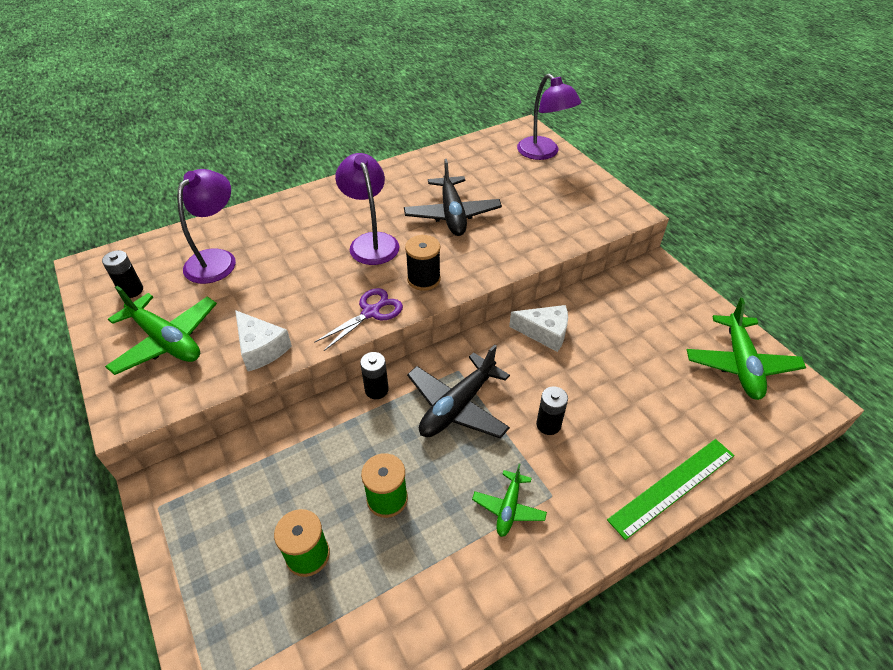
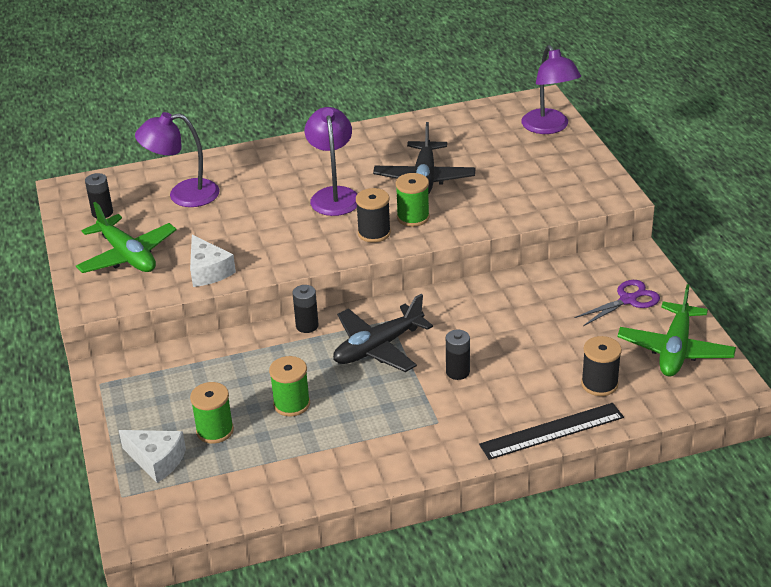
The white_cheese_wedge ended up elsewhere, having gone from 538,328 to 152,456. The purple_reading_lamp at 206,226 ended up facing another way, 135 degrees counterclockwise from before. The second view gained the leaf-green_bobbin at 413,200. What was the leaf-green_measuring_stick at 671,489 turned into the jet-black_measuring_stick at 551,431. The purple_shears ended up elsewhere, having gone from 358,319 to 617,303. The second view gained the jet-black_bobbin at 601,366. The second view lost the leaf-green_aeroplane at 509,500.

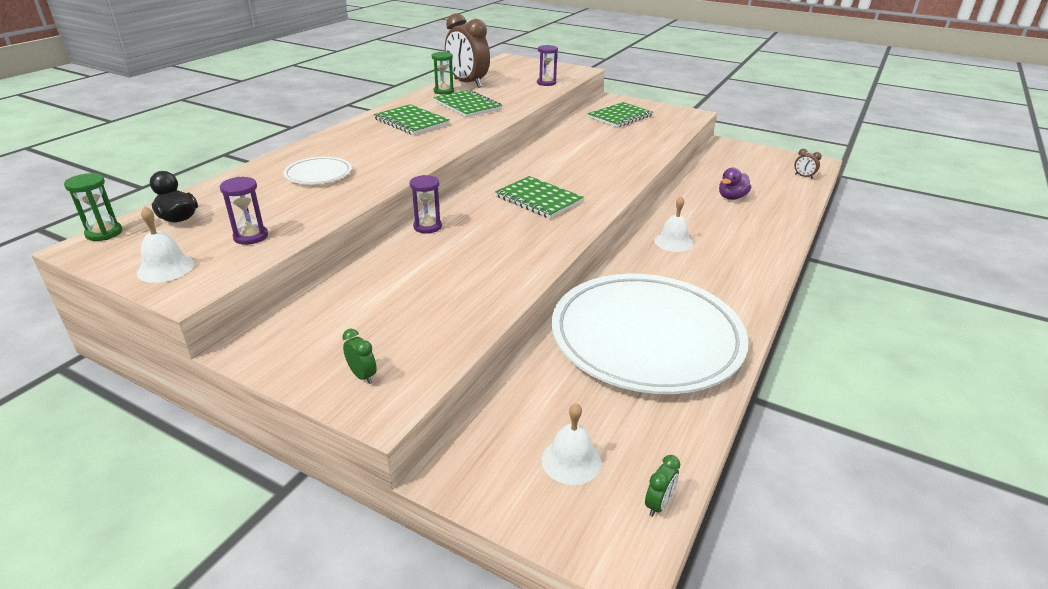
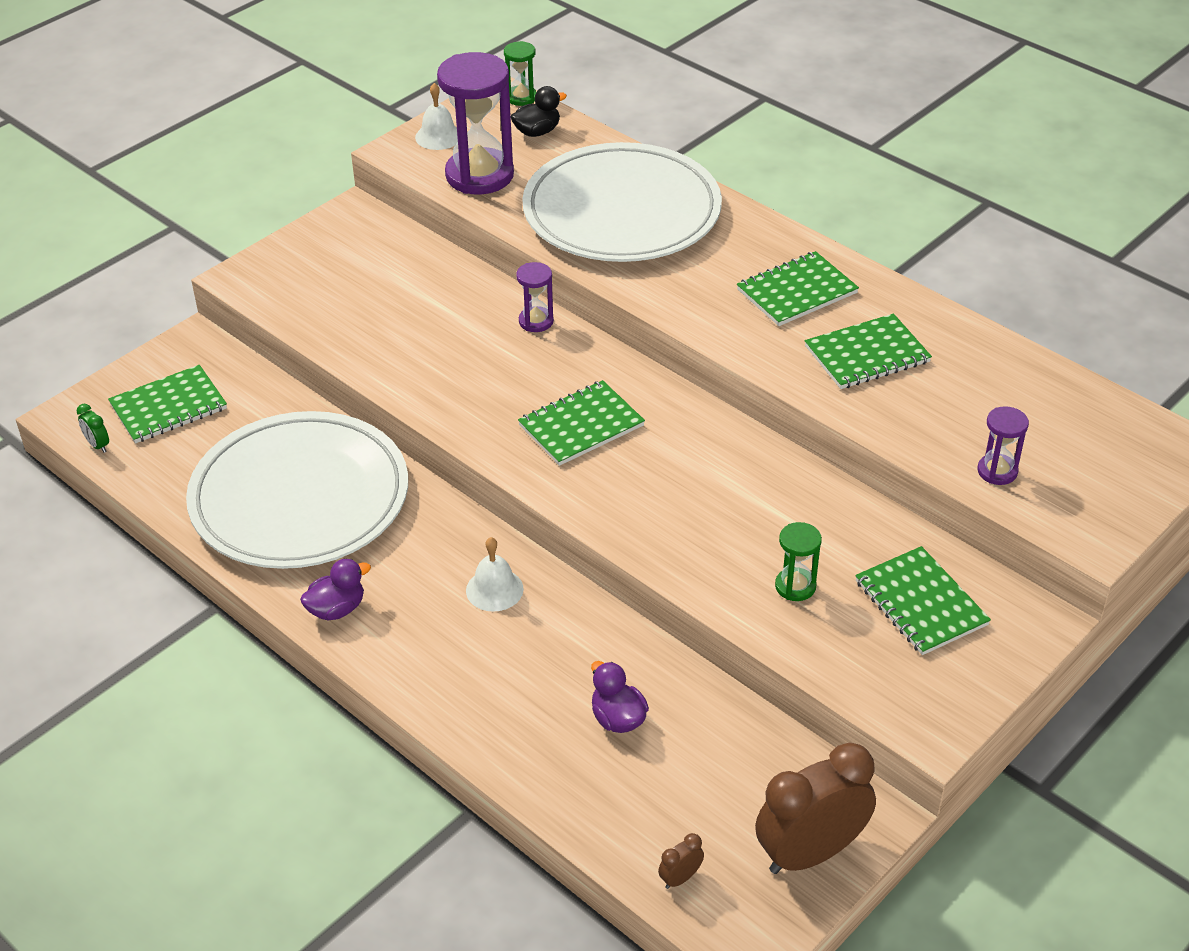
Where the white_school_bell stood at 571,444, the leaf-green_exercise_book came to stand at 167,404. The second view gained the purple_rubber_duck at 335,589. The size of the purple_hourglass at 244,211 changed by a factor of 2.08. The size of the white_plate at 317,170 changed by a factor of 2.47. The brown_bedside_clock ended up elsewhere, having gone from 467,50 to 815,808. The leaf-green_hourglass ended up elsewhere, having gone from 443,73 to 798,561. The second view lost the leaf-green_bedside_clock at 359,356.

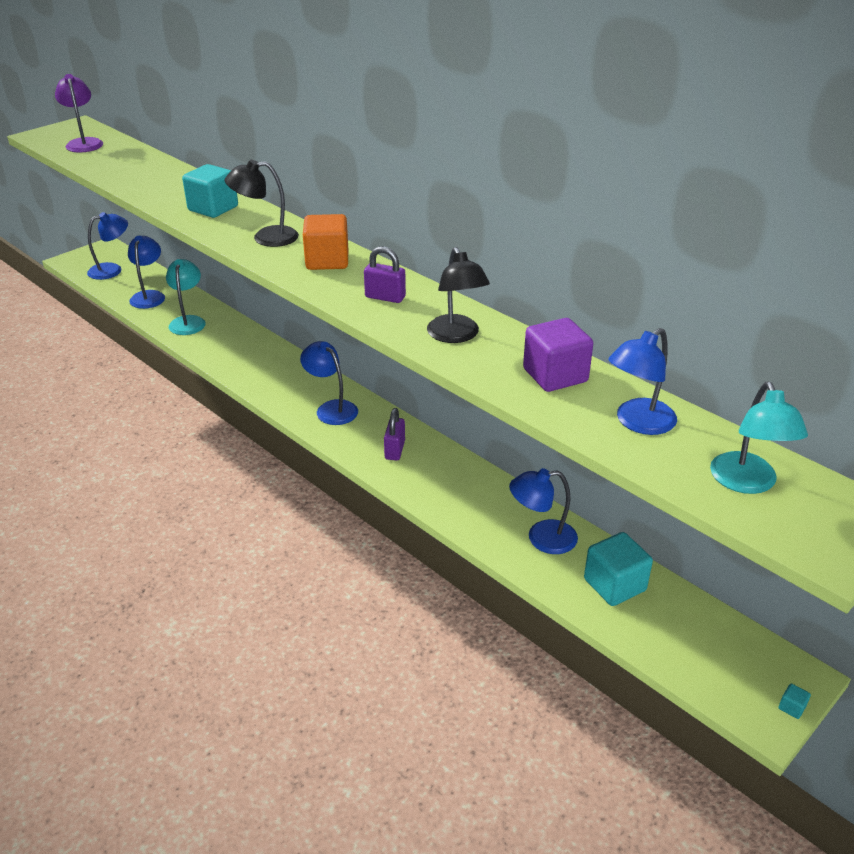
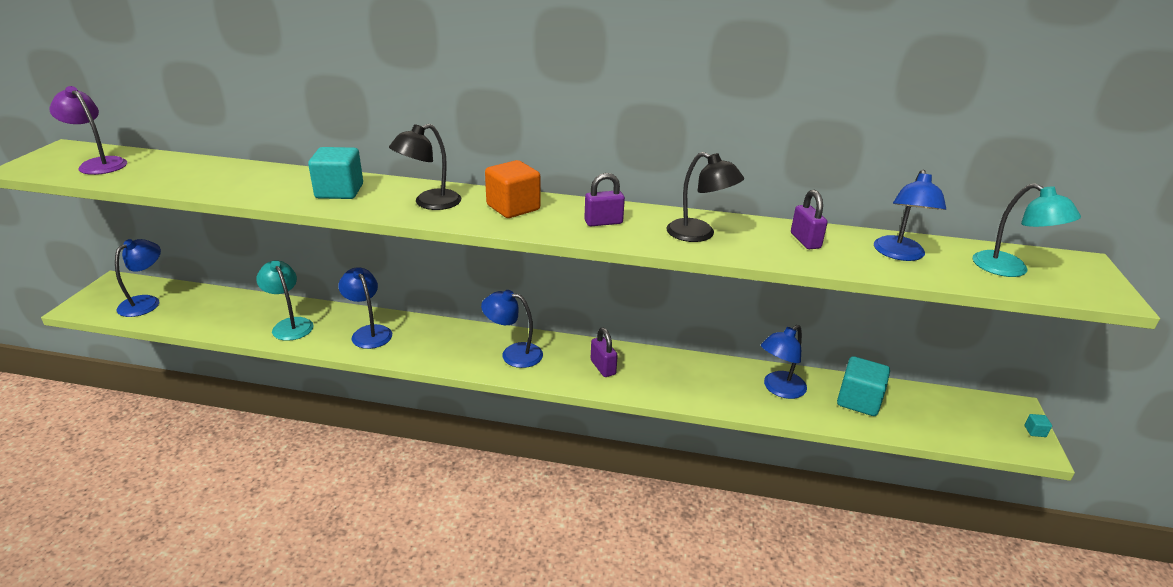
The cobalt_reading_lamp ended up elsewhere, having gone from 146,272 to 365,308. Where the purple_cube stood at 558,355, the purple_lock came to stand at 809,219.

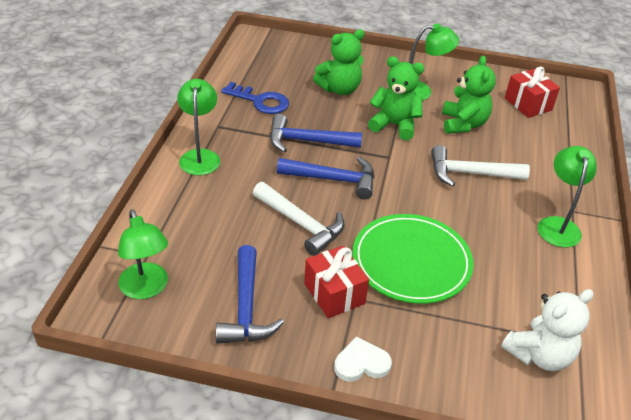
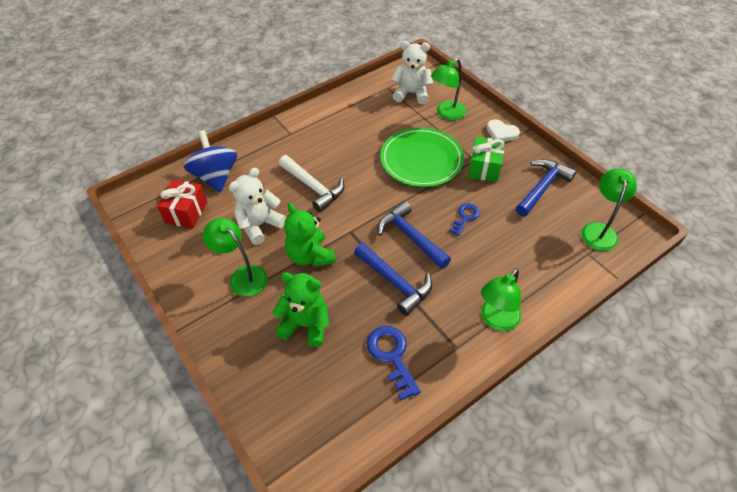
The second view gained the cobalt_whirligig at 210,161. What was the leaf-green_stuffed_bear at 469,95 turned into the white_stuffed_bear at 257,206. The leaf-green_reading_lamp ended up elsewhere, having gone from 567,197 to 448,89. Where the white_carpenter's_hammer stood at 299,219, the cobalt_key came to stand at 464,219. What was the crimson_gift at 336,282 turned into the leaf-green_gift at 486,159.

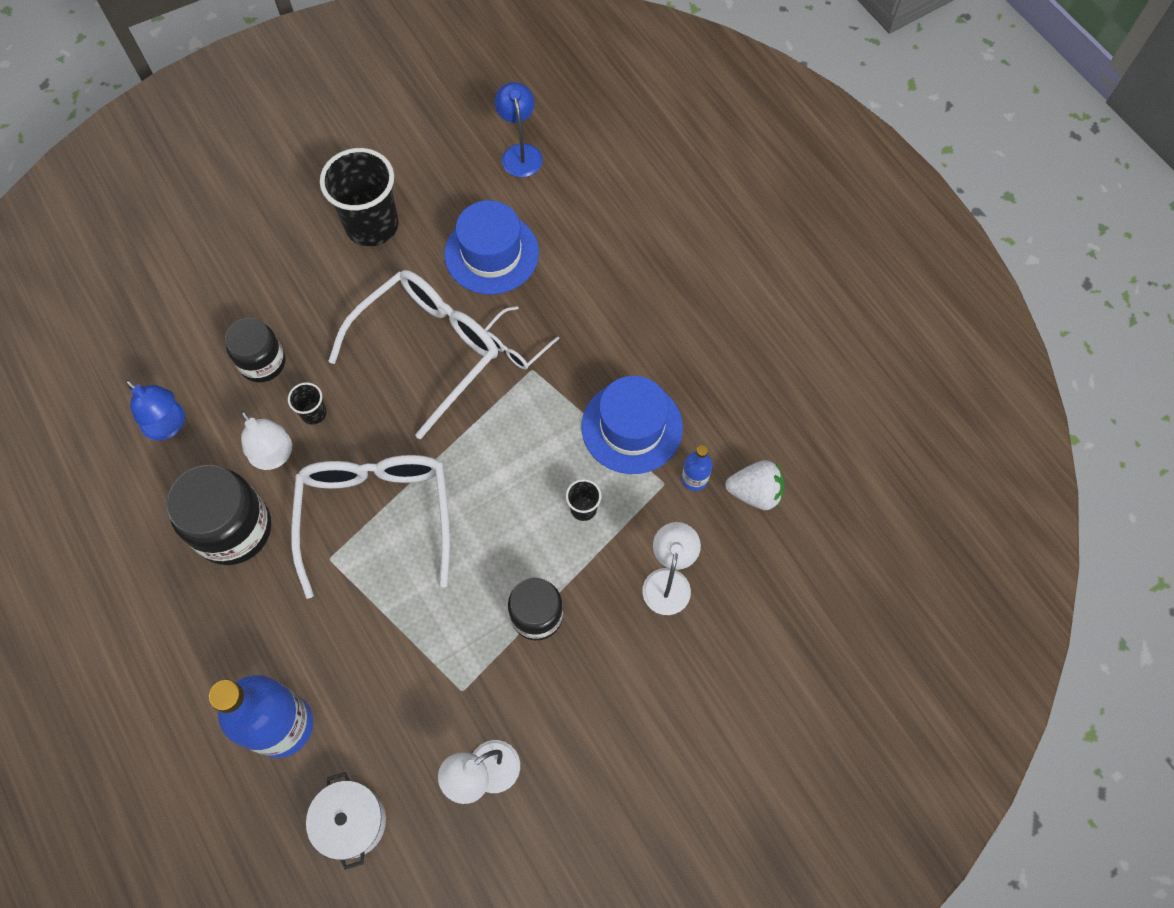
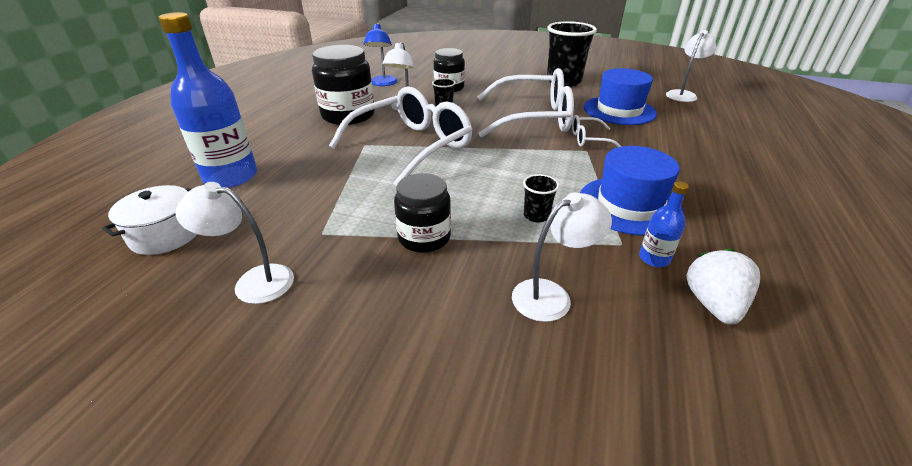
What was the cobalt_reading_lamp at 519,129 turned into the white_reading_lamp at 691,66. The white_strawberry at 755,485 ended up facing another way, 135 degrees counterclockwise from before.

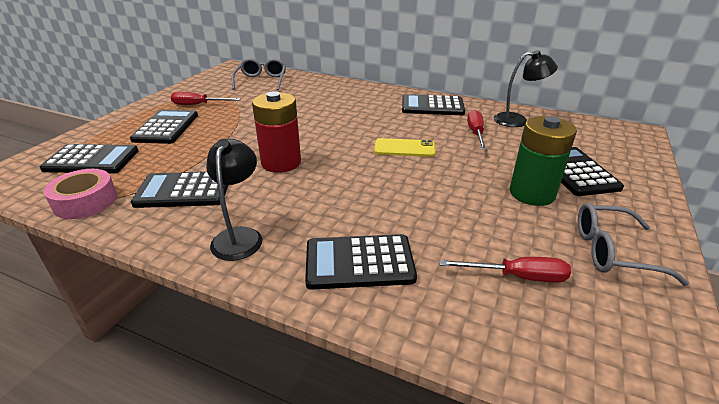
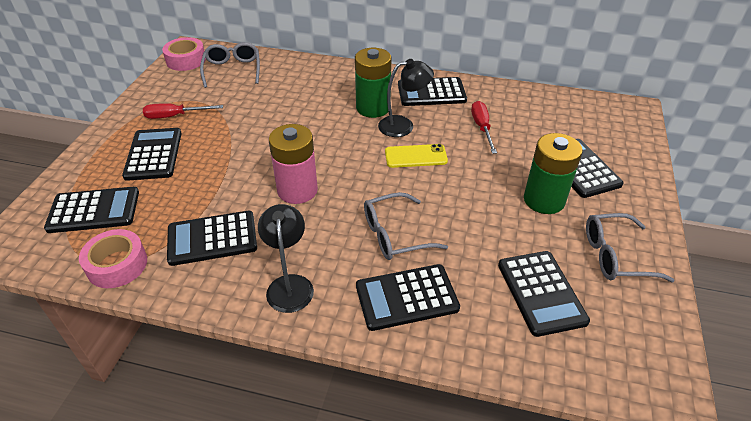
The second view gained the pink_tape at 184,54. What was the crimson_battery at 276,132 turned into the pink_battery at 293,164. The second view gained the leaf-green_battery at 373,83. The second view gained the grey_spectacles at 406,226. The jet-black_reading_lamp ended up elsewhere, having gone from 526,88 to 406,98. Where the crimson_hand_screwdriver stood at 505,270, the jet-black_adding_machine came to stand at 544,294.

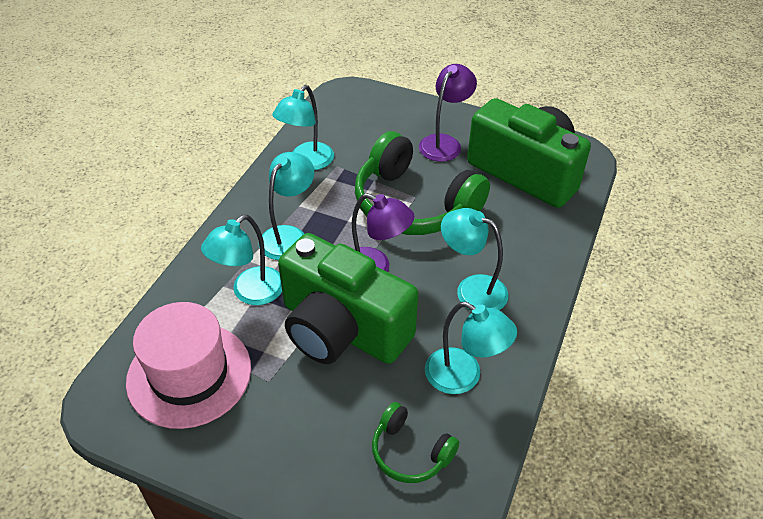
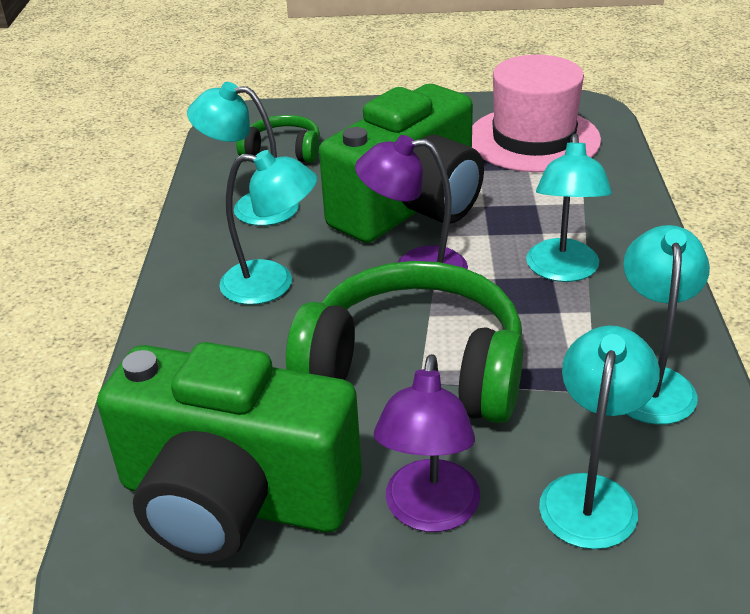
The leaf-green_camera at 348,298 ended up facing another way, 120 degrees clockwise from before. The teal_reading_lamp ended up elsewhere, having gone from 241,260 to 599,437.

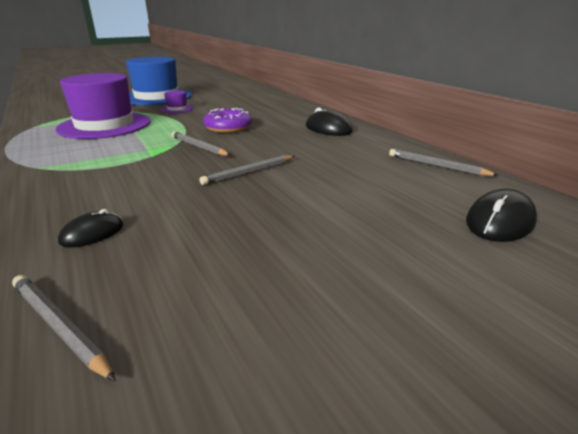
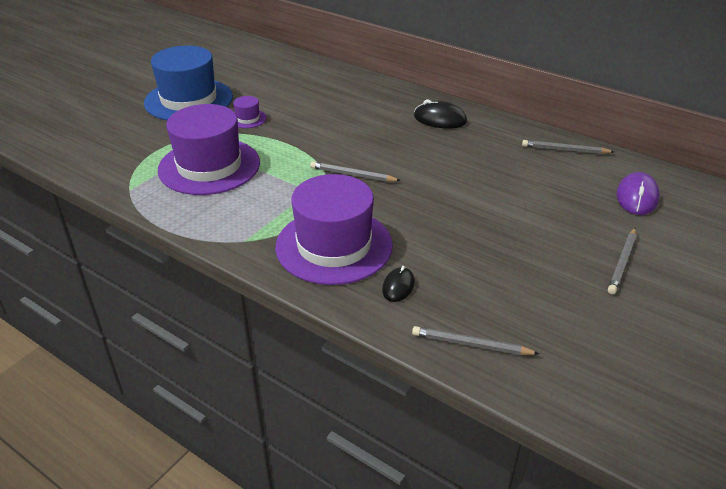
The second view gained the purple_top_hat at 334,229. The grey_wooden_pencil ended up elsewhere, having gone from 247,170 to 622,261. What was the jet-black_computer_mouse at 501,215 turned into the purple_computer_mouse at 638,193. The second view lost the purple_glazed_donut at 227,120.

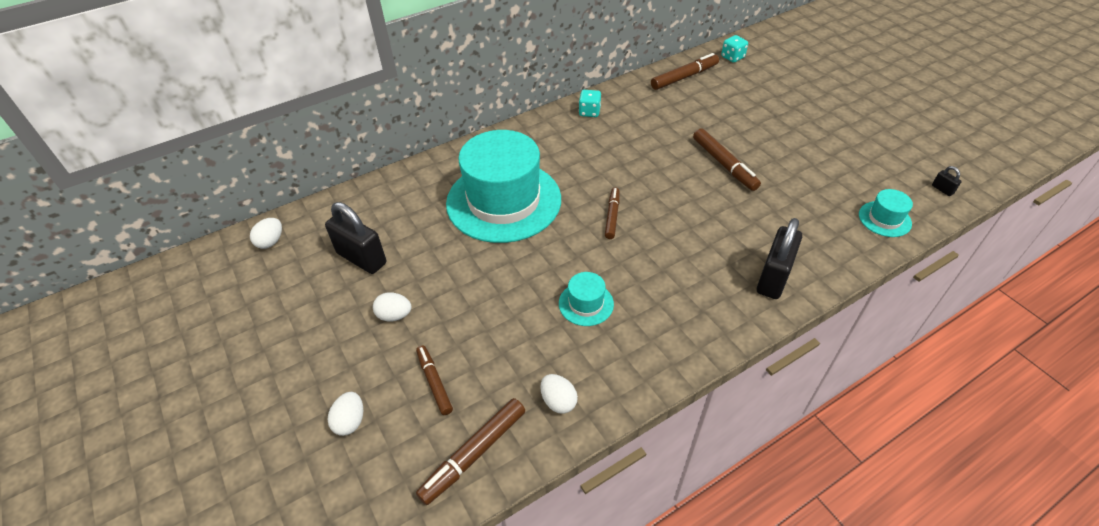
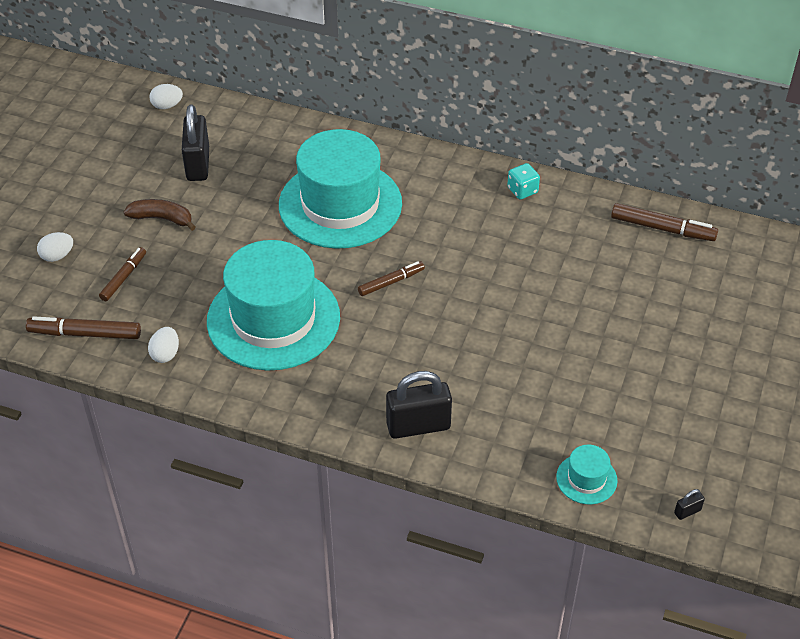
Where the white_toy_egg stood at 392,306, the brown_toy_banana came to stand at 160,215. The size of the teal_top_hat at 586,299 changed by a factor of 2.41. The jet-black_lock at 947,181 ended up facing another way, 45 degrees clockwise from before. The second view lost the brown_marker at 727,159. The second view lost the teal_die at 734,49.

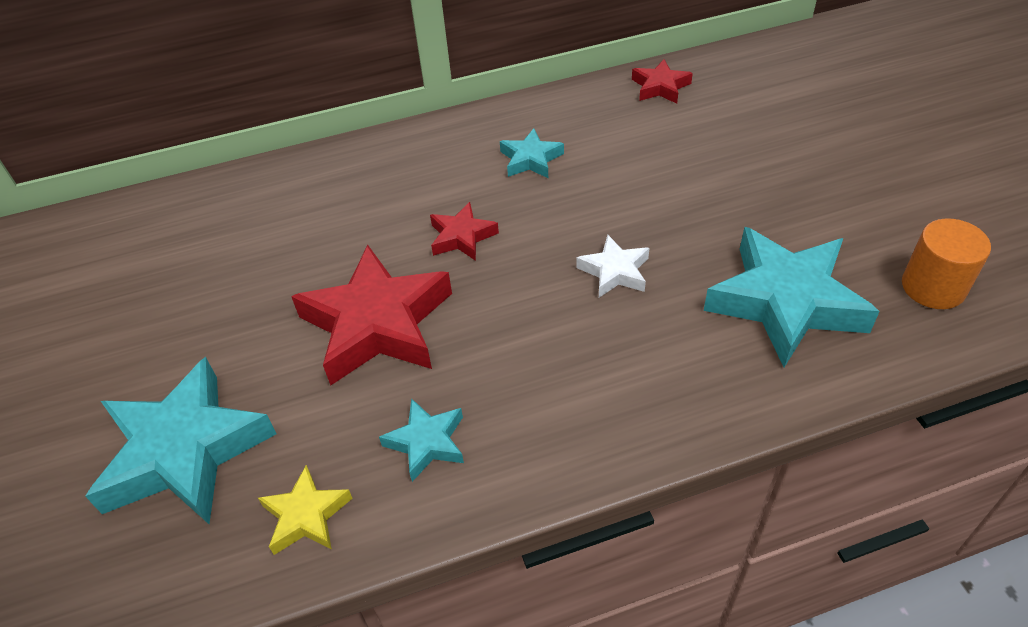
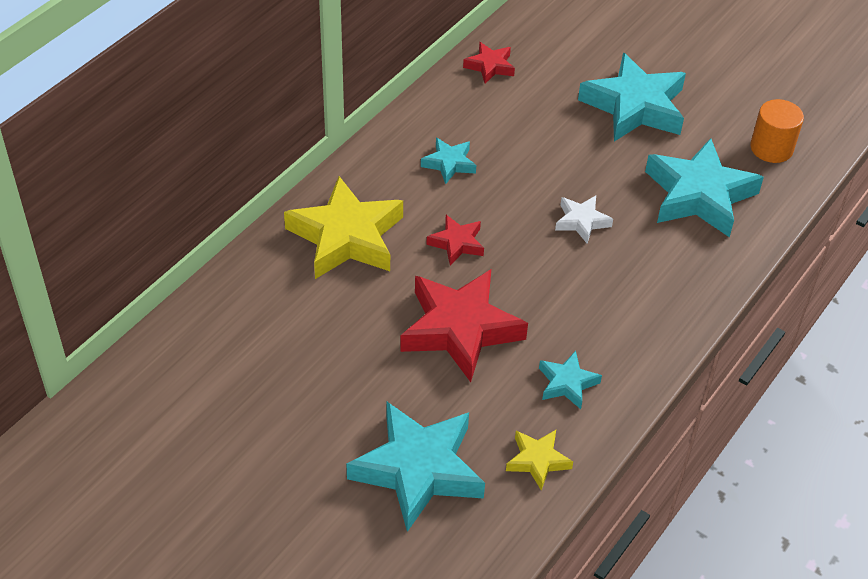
The second view gained the yellow_star_shape at 343,227. The second view gained the teal_star_shape at 632,97.

